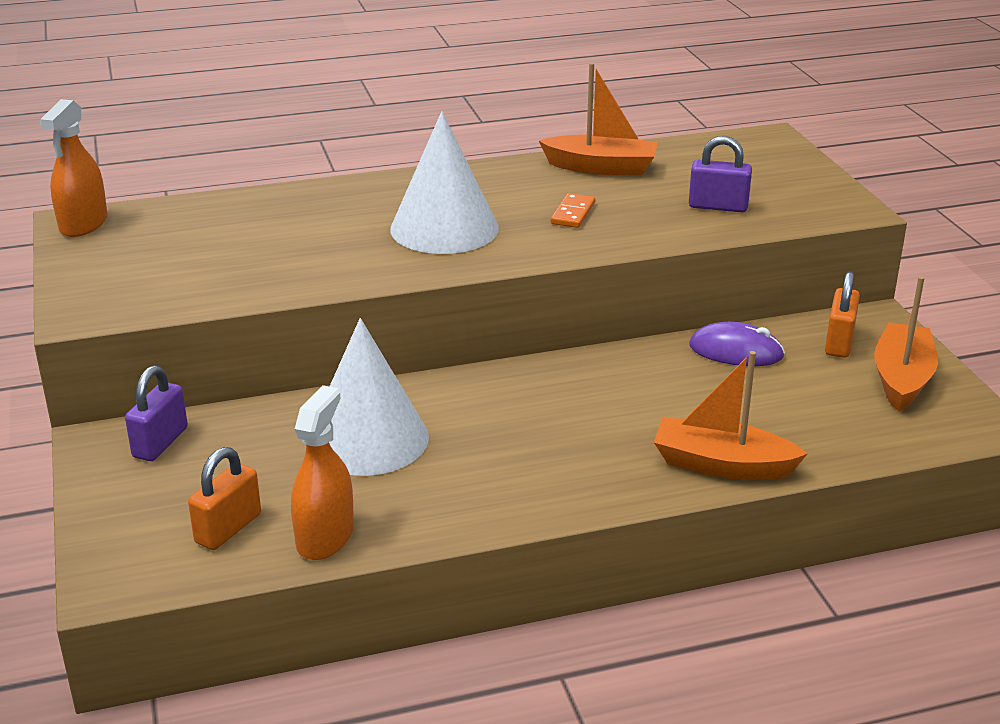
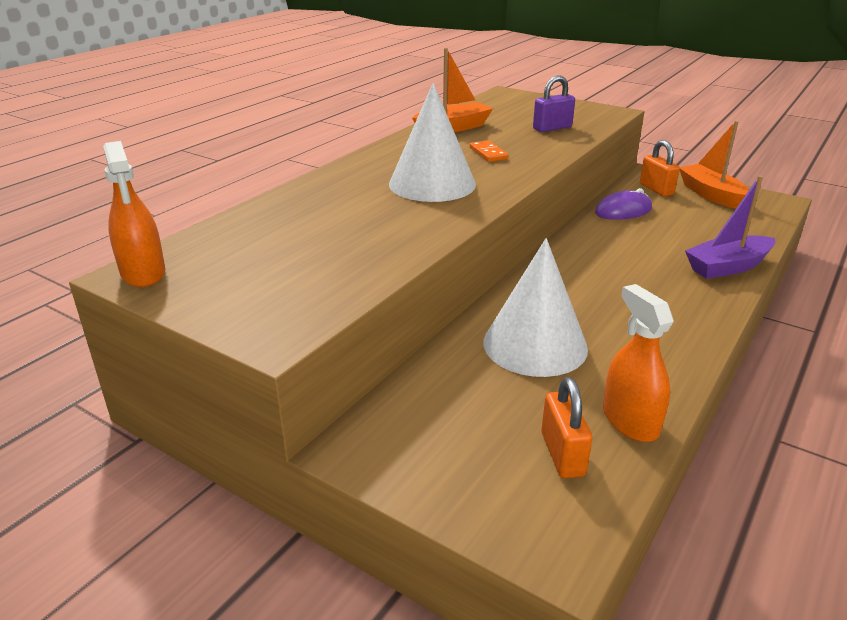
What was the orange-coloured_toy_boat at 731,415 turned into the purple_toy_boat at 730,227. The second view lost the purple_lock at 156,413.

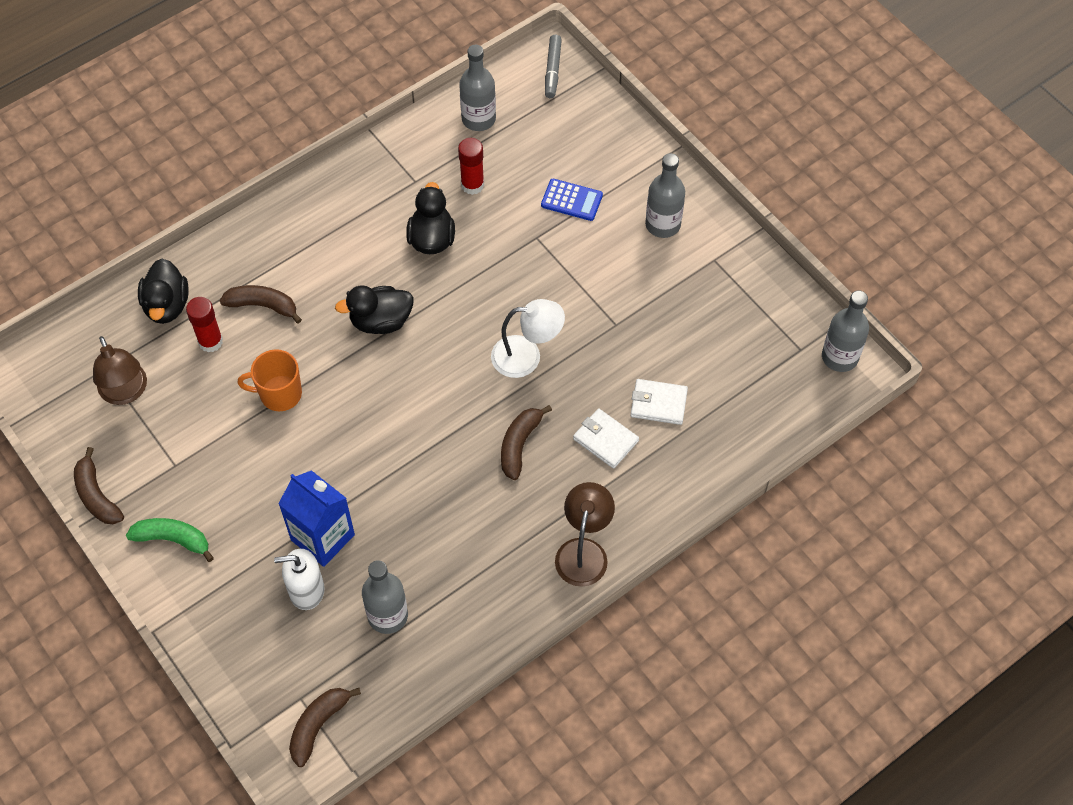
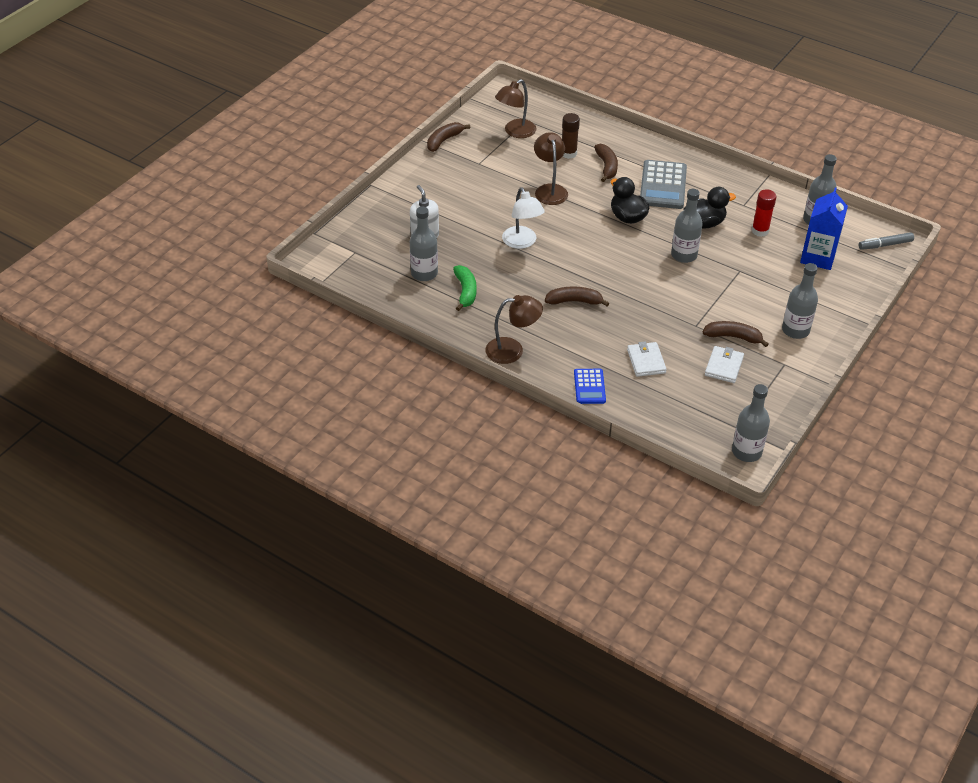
The leaf-green_toy_banana ended up elsewhere, having gone from 170,540 to 465,288. The white_reading_lamp ended up elsewhere, having gone from 528,338 to 523,218. Where the orange-coloured_tea_mug stood at 269,380, the brown_reading_lamp came to stand at 551,168. What was the crimson_stick_of_glue at 204,324 turned into the brown_stick_of_glue at 571,136. The cobalt_adding_machine ended up elsewhere, having gone from 572,200 to 590,386. The second view gained the grey_adding_machine at 663,184. The second view gained the grey_bottle at 687,226. The brown_toy_banana ended up elsewhere, having gone from 325,727 to 736,334. The white_wallet ended up elsewhere, having gone from 606,438 to 724,364. The cobalt_milk_carton ended up elsewhere, having gone from 316,518 to 824,229. The second view lost the jet-black_rubber_duck at 163,291.

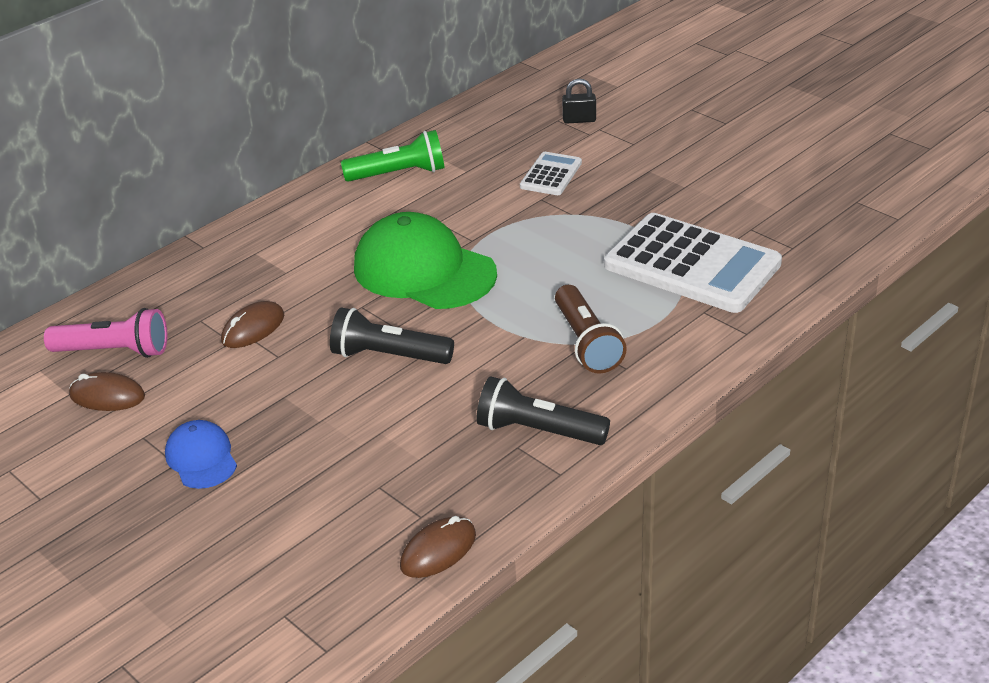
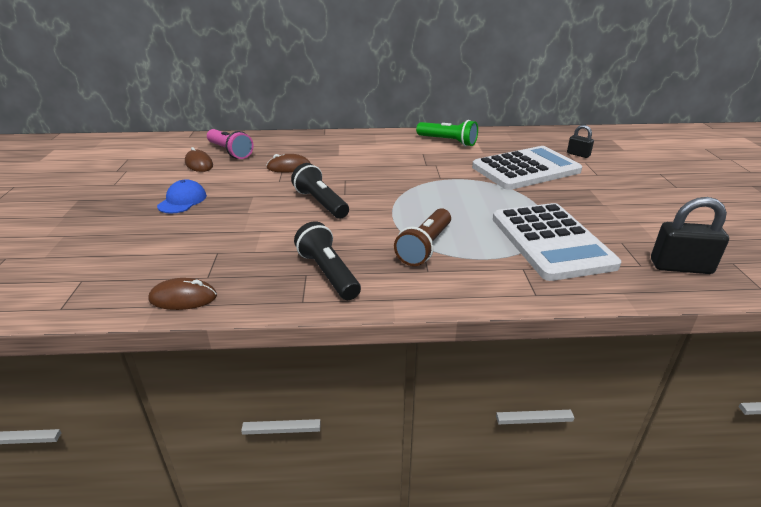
The size of the white_adding_machine at 551,173 changed by a factor of 2.08. The second view gained the jet-black_lock at 690,235. The second view lost the leaf-green_peaked_cap at 425,260.

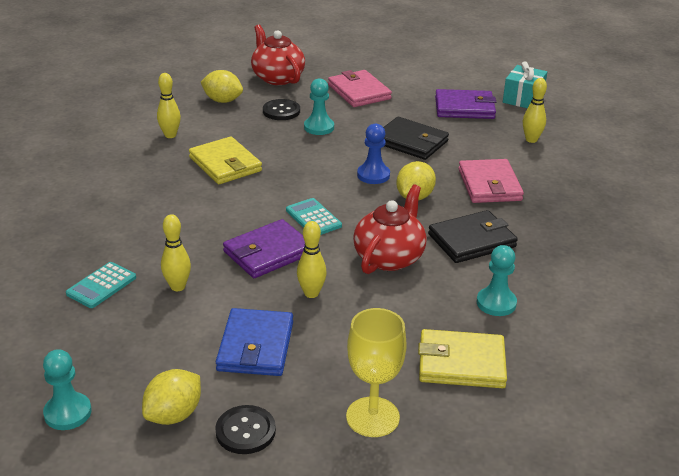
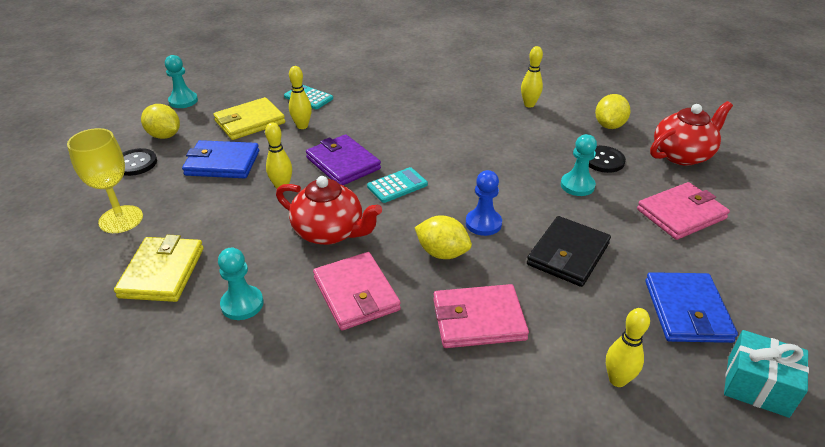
The yellow_wallet ended up elsewhere, having gone from 225,160 to 249,118. What was the jet-black_wallet at 473,236 turned into the pink_wallet at 357,291. What was the purple_wallet at 465,104 turned into the cobalt_wallet at 691,307.

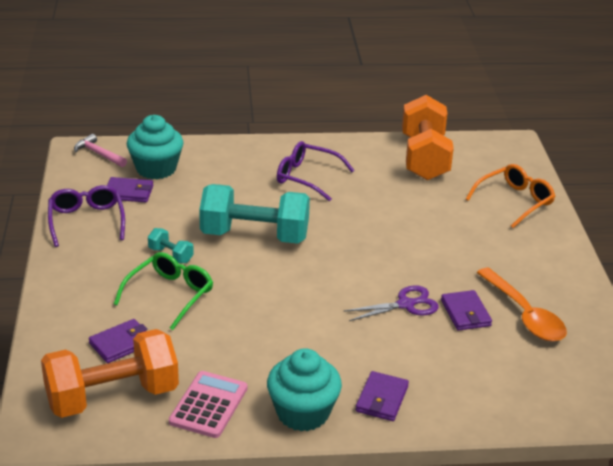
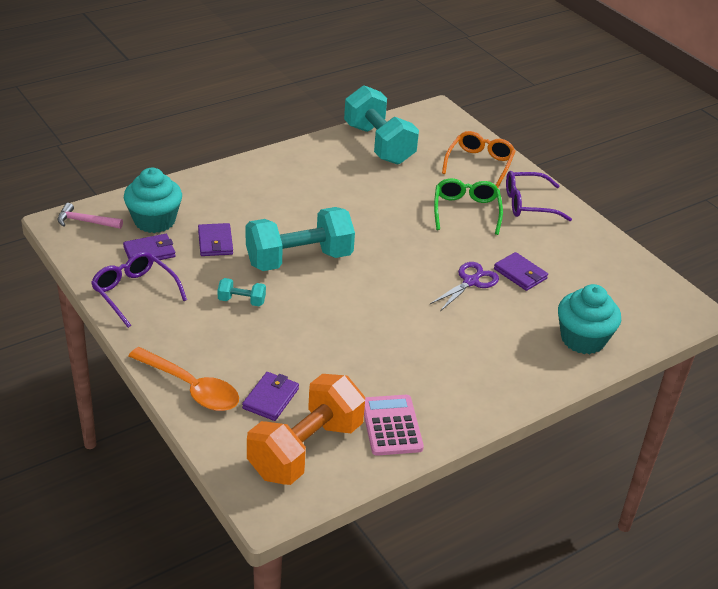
The orange-coloured_tablespoon ended up elsewhere, having gone from 522,305 to 183,379. The purple_wallet ended up elsewhere, having gone from 382,396 to 215,239. What was the orange-coloured_dumbbell at 428,137 turned into the teal_dumbbell at 381,125. The leaf-green_spectacles ended up elsewhere, having gone from 163,291 to 468,206. The purple_spectacles ended up elsewhere, having gone from 315,171 to 539,196. The teal_fairy_cake ended up elsewhere, having gone from 304,389 to 589,319.

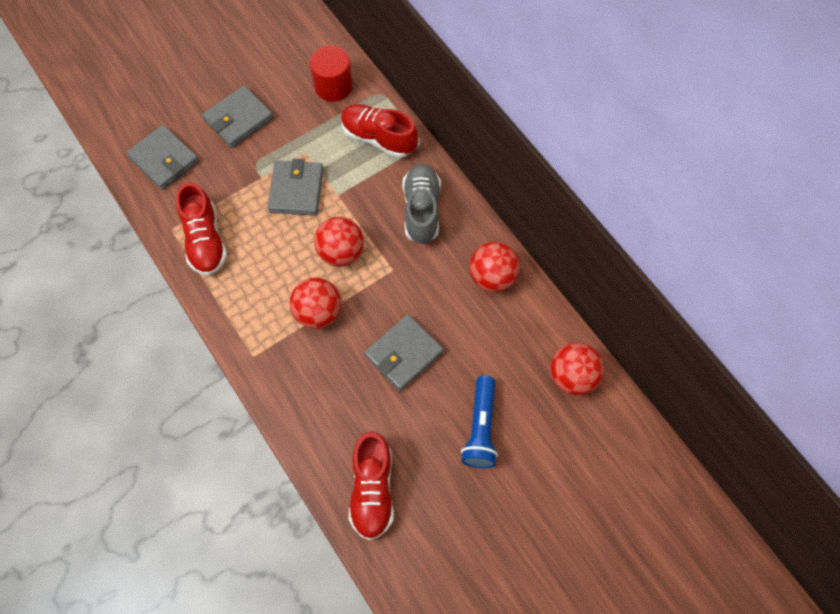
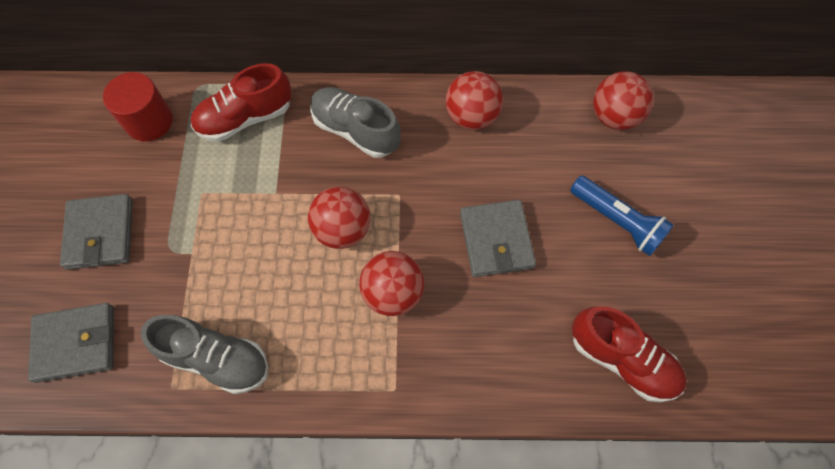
What was the crimson_sneaker at 201,229 turned into the grey_sneaker at 204,354. The second view lost the grey_wallet at 295,187.

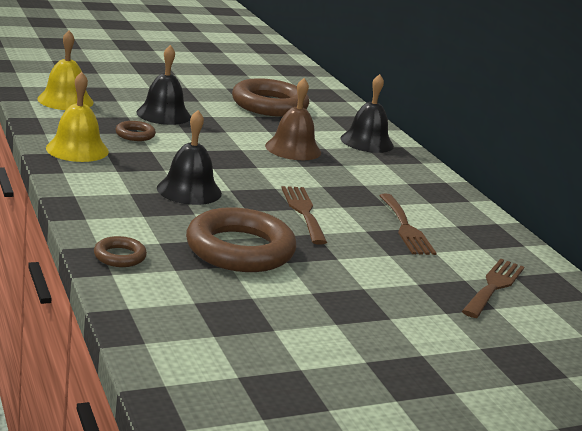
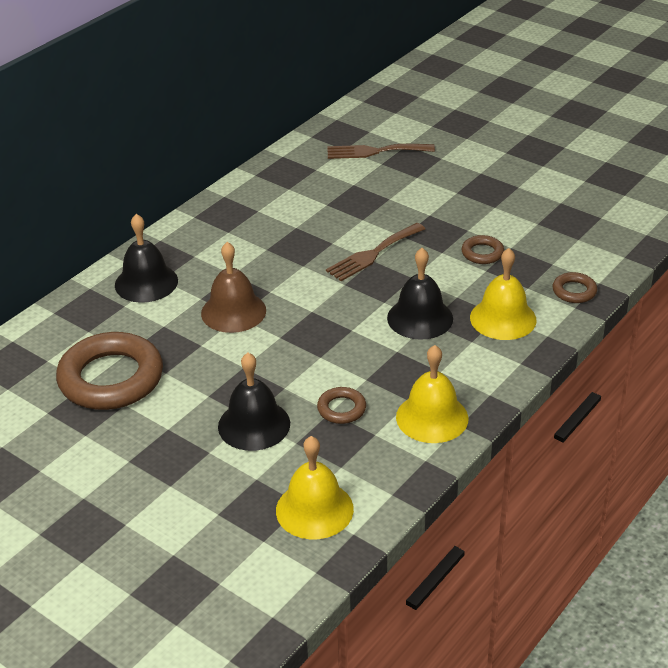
The size of the brown_hoop at 241,239 changed by a factor of 0.45. The second view gained the yellow_school_bell at 503,294. The second view lost the brown_fork at 407,224.

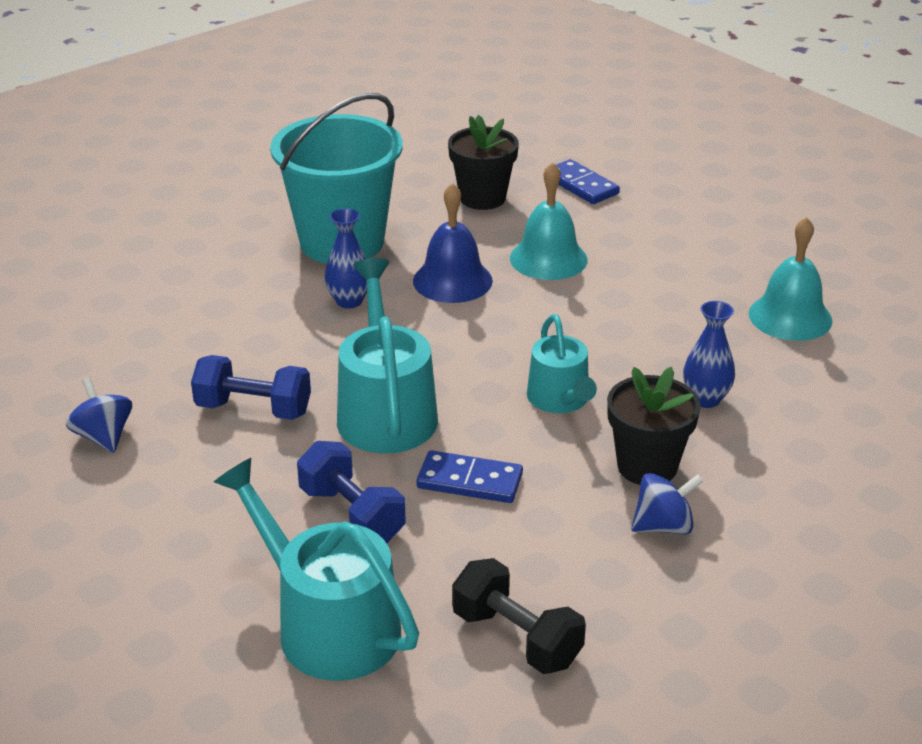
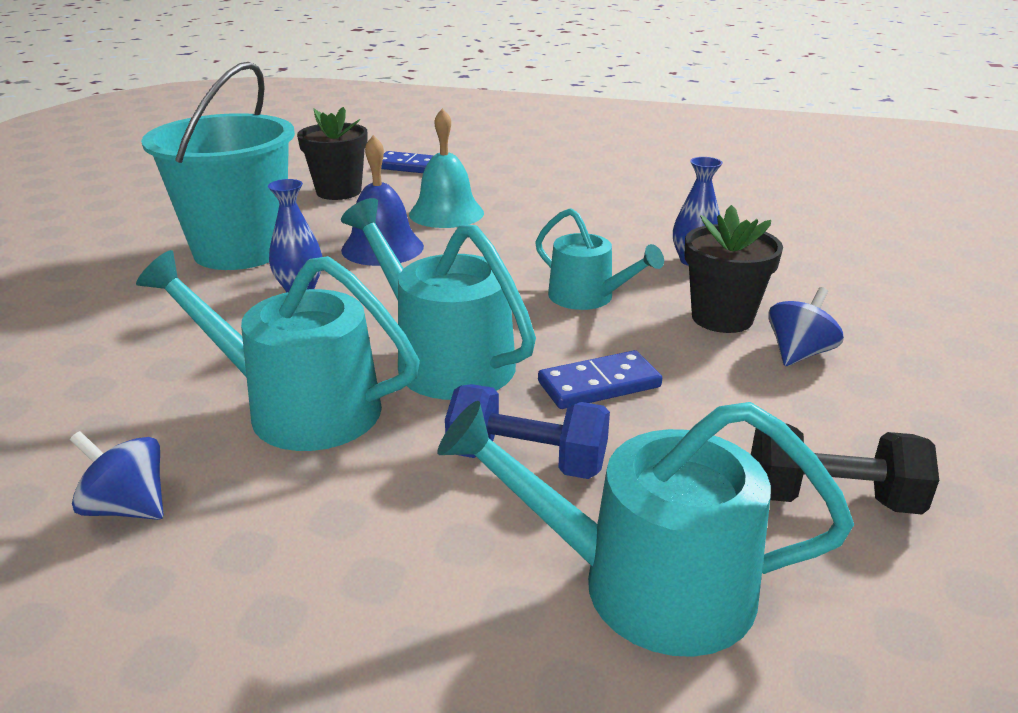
Where the cobalt_dumbbell stood at 251,387, the teal_watering_pot came to stand at 278,350. The second view lost the teal_school_bell at 791,279.

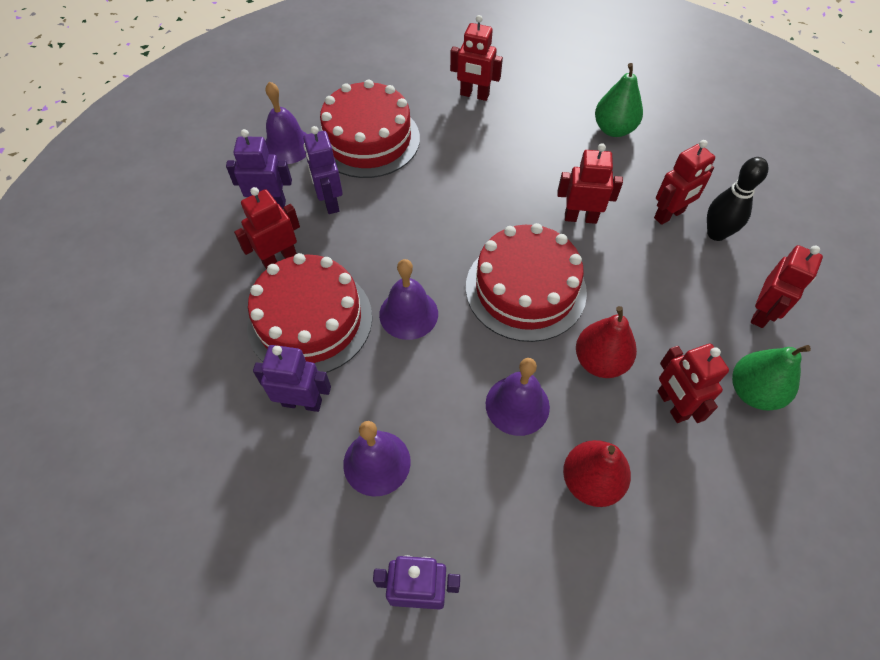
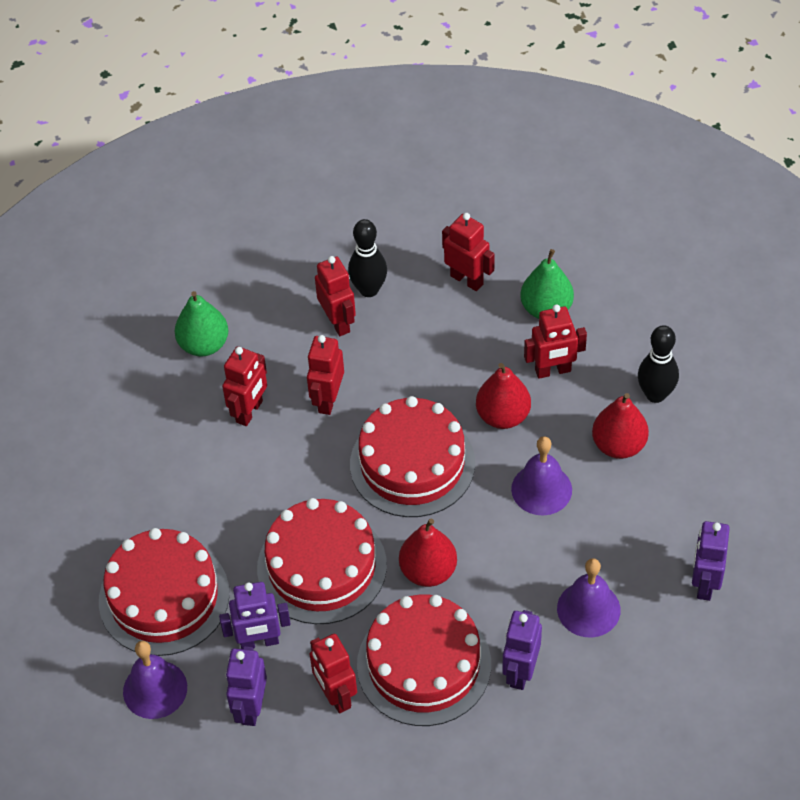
The crimson_robot ended up elsewhere, having gone from 476,58 to 244,386. The second view gained the crimson_gateau at 322,561. Where the purple_school_bell stood at 408,299, the crimson_pear came to stand at 428,553. The second view gained the jet-black_bowling_pin at 658,364.

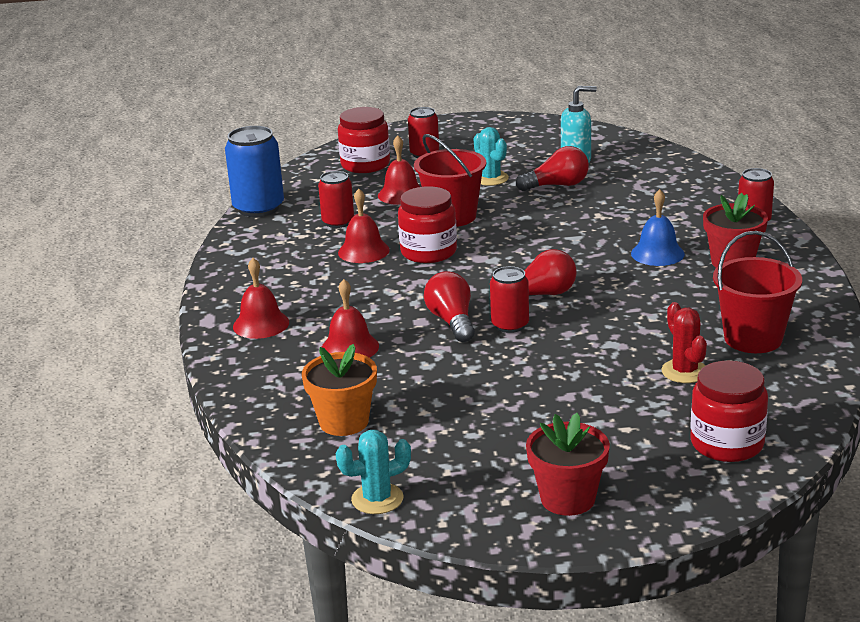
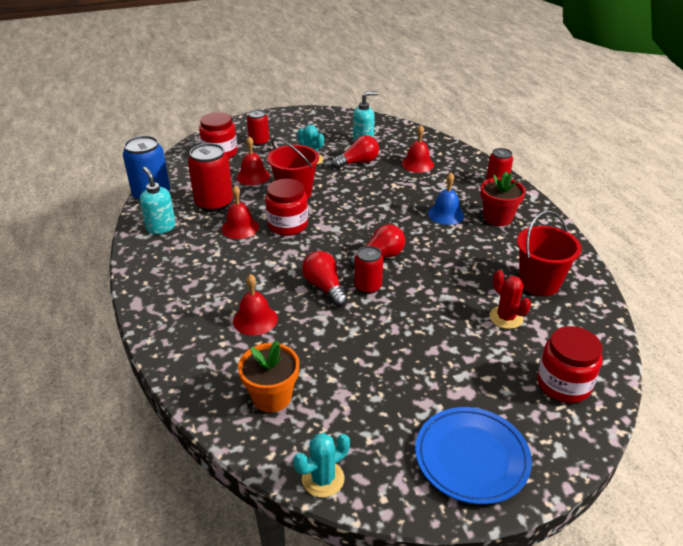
The second view gained the teal_pump_bottle at 158,200. The size of the crimson_tin at 336,199 changed by a factor of 1.63. The crimson_school_bell ended up elsewhere, having gone from 261,298 to 418,149. Where the crimson_plant_pot stood at 568,464, the cobalt_plate came to stand at 473,456.

